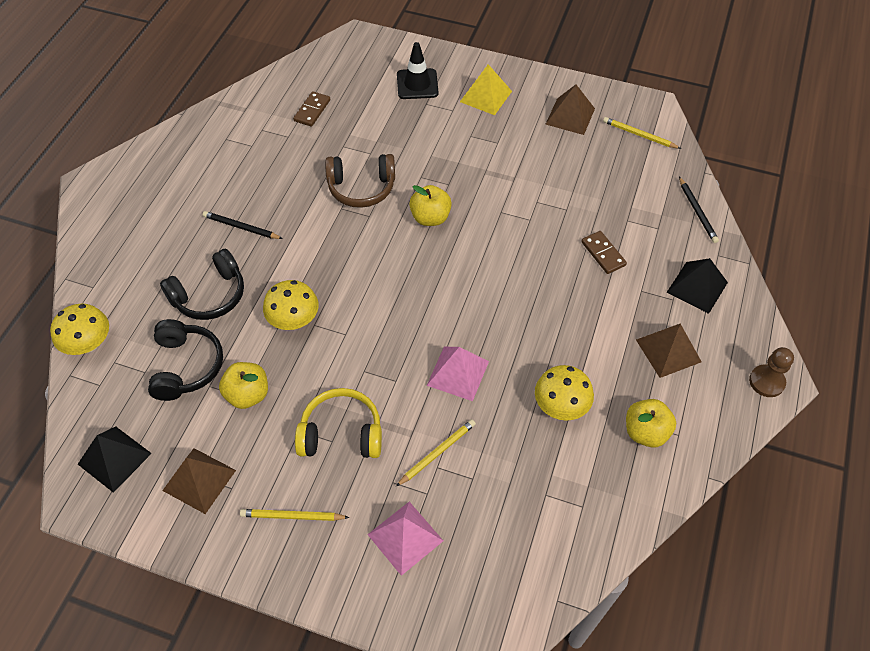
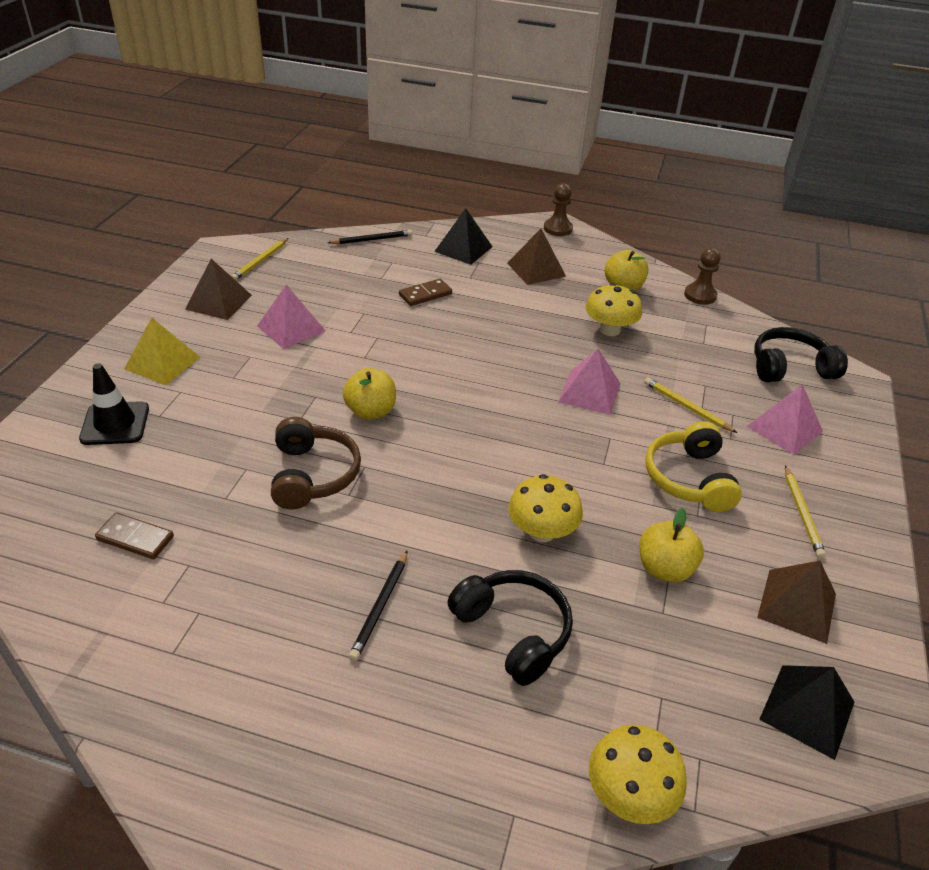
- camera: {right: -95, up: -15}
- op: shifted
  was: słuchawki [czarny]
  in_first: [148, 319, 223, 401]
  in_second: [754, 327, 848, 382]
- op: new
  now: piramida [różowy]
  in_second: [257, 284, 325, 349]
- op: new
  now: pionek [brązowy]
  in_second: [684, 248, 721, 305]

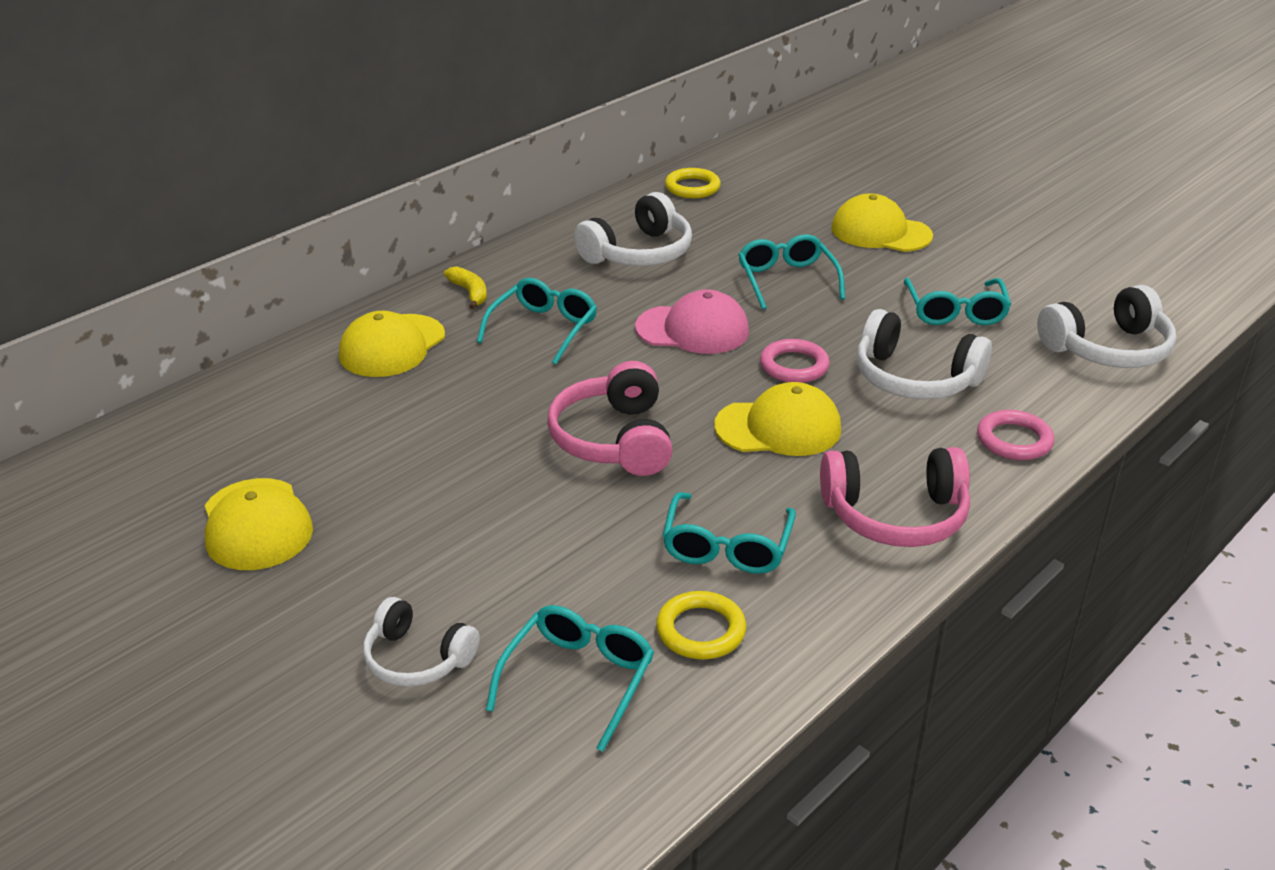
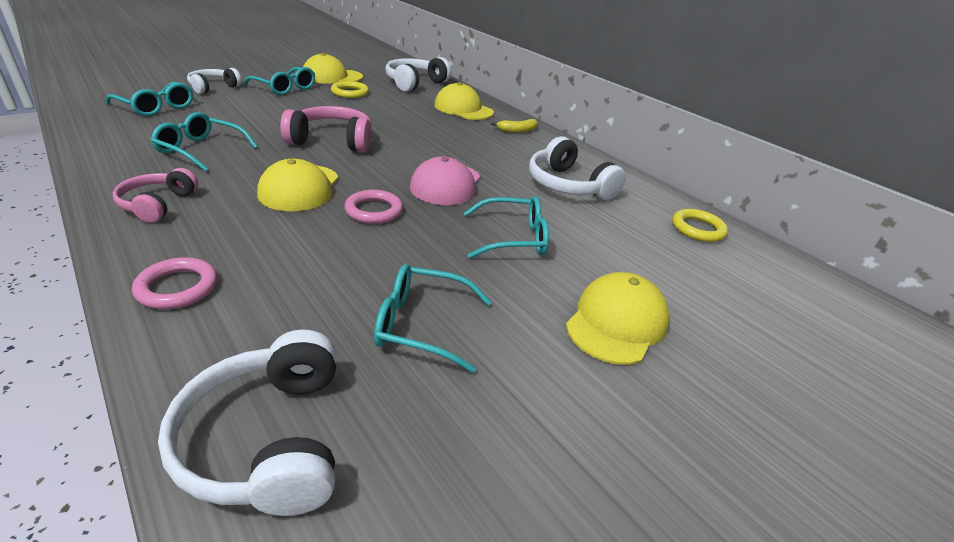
- camera: {right: 95, up: 0}
- op: shifted
  was: okulary [turkusowy]
  in_first: [477, 278, 597, 365]
  in_second: [244, 67, 315, 95]
- op: shifted
  was: pierścień [żółty]
  in_first: [656, 591, 746, 659]
  in_second: [331, 81, 369, 98]
- op: scaled
  was: słuchawki [różowy]
  in_first: [820, 447, 970, 547]
  in_second: [113, 168, 198, 223]
  ratio: 0.65
- op: shifted
  was: słuchawki [biały]
  in_first: [857, 309, 992, 400]
  in_second: [385, 57, 452, 92]

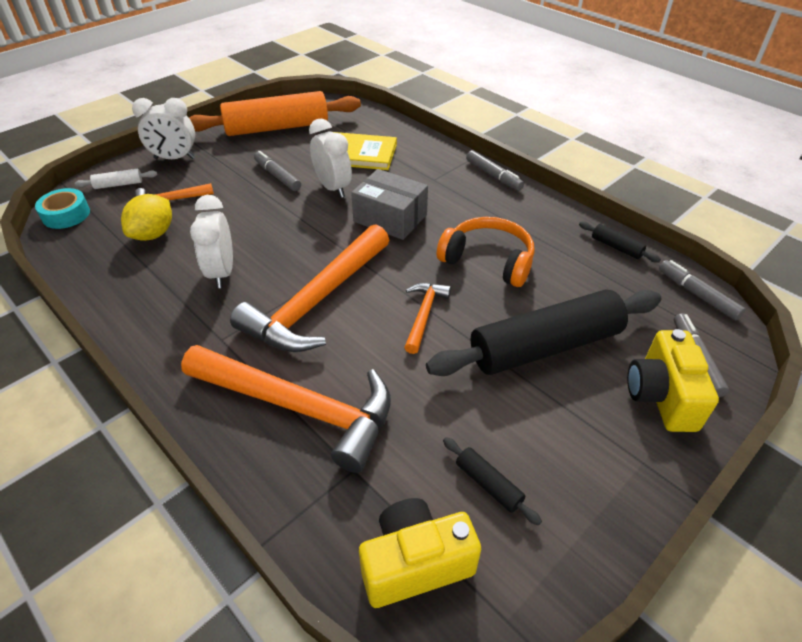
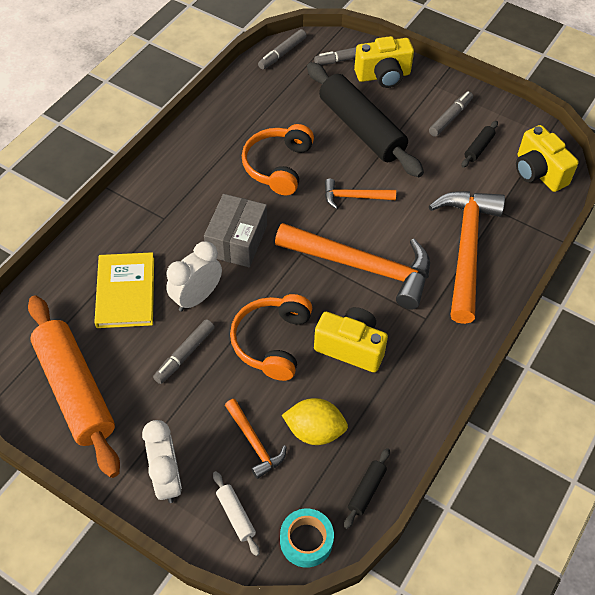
- camera: {right: -105, up: 10}
- op: swapped
  was: budzik [biały]
  now: aparat fotograficzny [żółty]
  in_first: [190, 195, 233, 288]
  in_second: [314, 307, 388, 373]
- op: shifted
  was: flamaster [szary]
  in_first: [466, 150, 524, 191]
  in_second: [429, 91, 473, 137]
- op: shifted
  was: wałek do ciasta [czarny]
  in_first: [579, 221, 661, 263]
  in_second: [344, 448, 390, 529]
- op: new
  now: słuchawki [pomarańczowy]
  in_second: [230, 294, 312, 381]

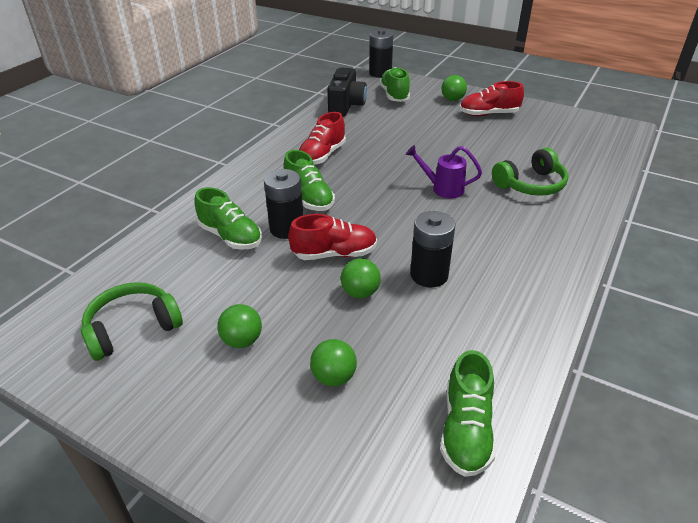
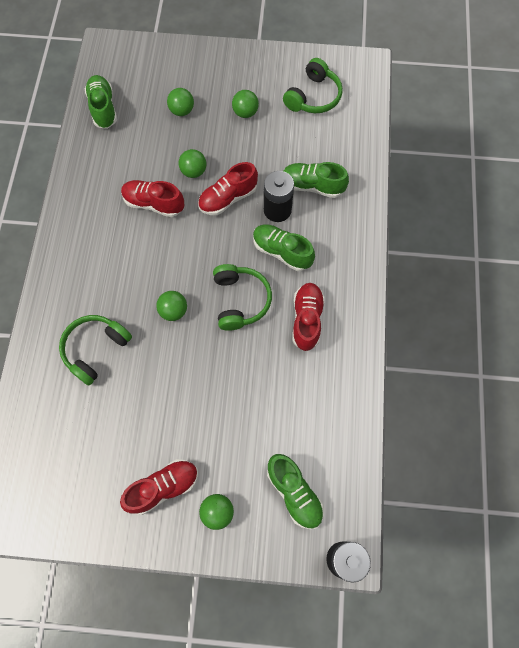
- camera: {right: 155, up: 30}
- op: gone
  was: aparat fotograficzny [czarny]
  in_first: [327, 67, 367, 117]
- op: swapped
  was: konewka [fioletowy]
  now: piłka [zielony]
  in_first: [406, 145, 482, 199]
  in_second: [156, 291, 187, 321]
- op: swapped
  was: bateria [czarny]
  now: but [czerwony]
  in_first: [410, 211, 456, 287]
  in_second: [121, 180, 184, 217]
- op: new
  now: słuchawki [zielony]
  in_second: [213, 264, 272, 331]

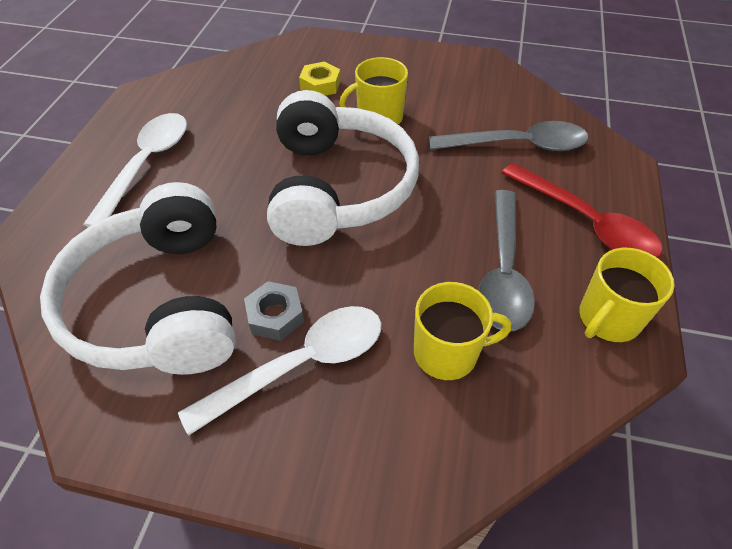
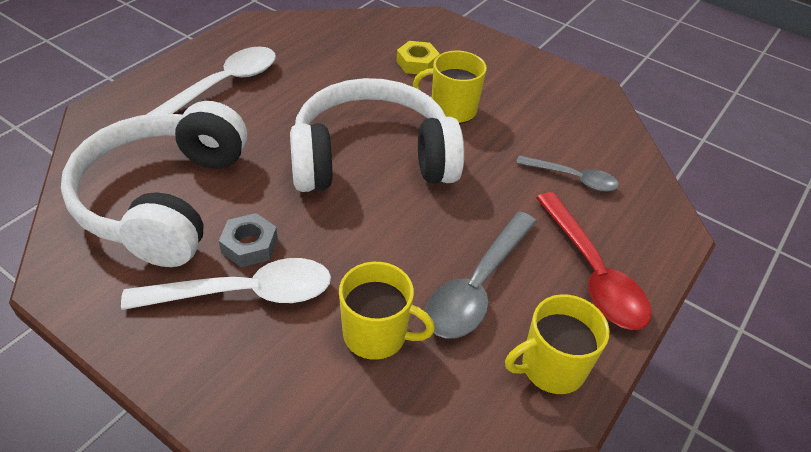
- camera: {right: 20, up: -5}
- op: rotated
  was: słuchawki [biały]
  in_first: [267, 90, 419, 246]
  in_second: [290, 78, 464, 192]
  clockwise: -120
- op: scaled
  was: łyżka [szary]
  in_first: [429, 121, 588, 151]
  in_second: [516, 155, 619, 192]
  ratio: 0.62

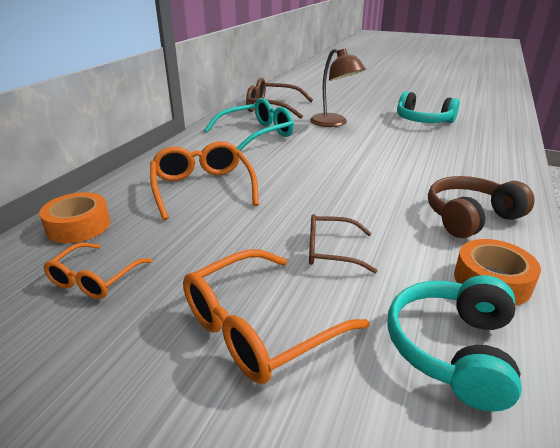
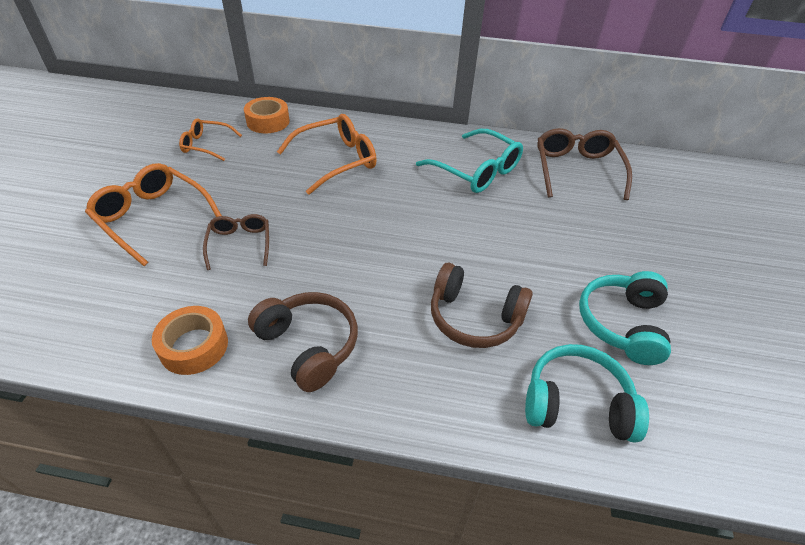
- camera: {right: 75, up: 15}
- op: gone
  was: lampka [brązowy]
  in_first: [310, 48, 366, 127]
- op: shifted
  was: słuchawki [turkusowy]
  in_first: [387, 275, 522, 411]
  in_second: [525, 344, 649, 443]
- op: new
  now: słuchawki [brązowy]
  in_second: [431, 263, 533, 348]

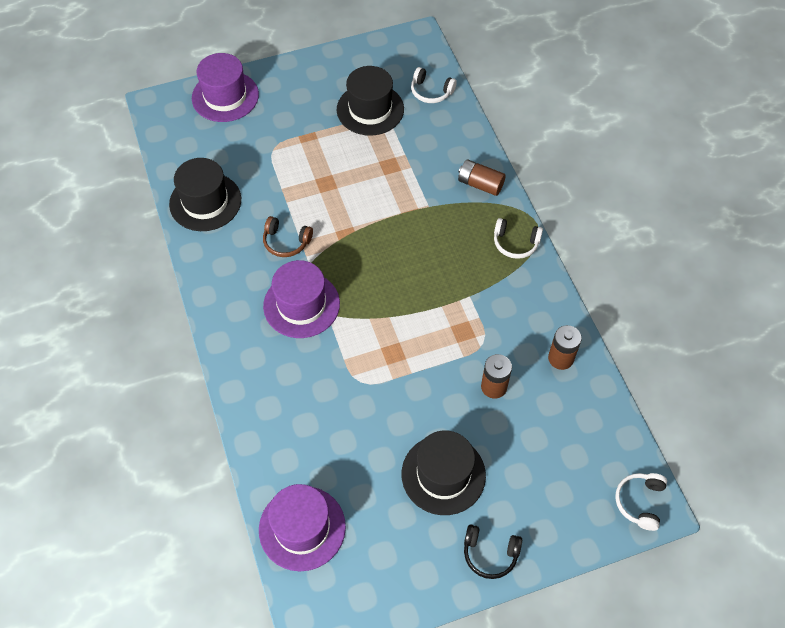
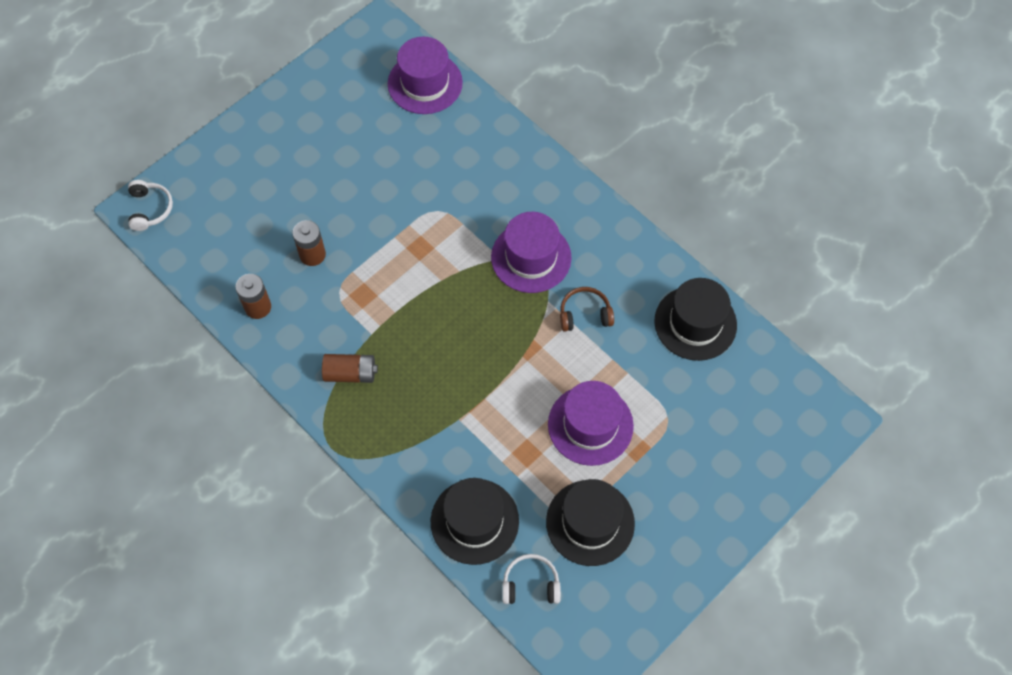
- camera: {right: 155, up: 5}
- op: shifted
  was: kapelusz [fioletowy]
  in_first: [192, 53, 259, 122]
  in_second: [548, 381, 634, 466]
- op: shifted
  was: kapelusz [czarny]
  in_first: [402, 431, 486, 515]
  in_second: [431, 478, 519, 565]
- op: shifted
  was: bateria [brązowy]
  in_first: [458, 159, 506, 196]
  in_second: [322, 354, 378, 383]
- op: gone
  was: słuchawki [czarny]
  in_first: [464, 524, 522, 579]
- op: gone
  was: słuchawki [biały]
  in_first: [494, 218, 543, 259]

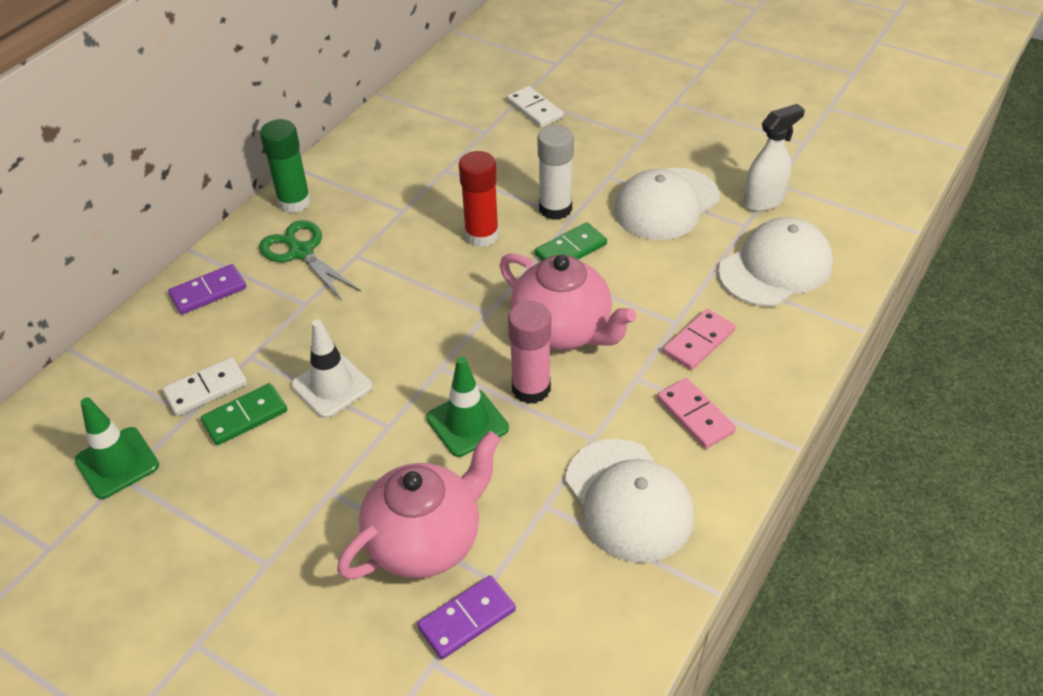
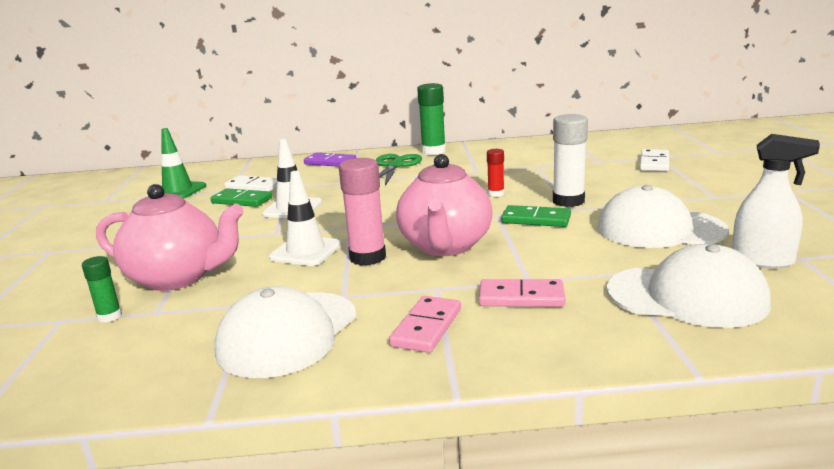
- camera: {right: 55, up: -25}
- op: swapped
  was: kostka domina [fioletowy]
  now: klej w sztyfcie [zielony]
  in_first: [417, 575, 516, 659]
  in_second: [82, 256, 122, 323]
- op: repainted
  was: pachołek [zielony]
  now: pachołek [biały]
  in_first: [426, 356, 509, 457]
  in_second: [269, 171, 342, 266]
- op: scaled
  was: klej w sztyfcie [czerwony]
  in_first: [459, 151, 499, 247]
  in_second: [487, 149, 504, 197]
  ratio: 0.55

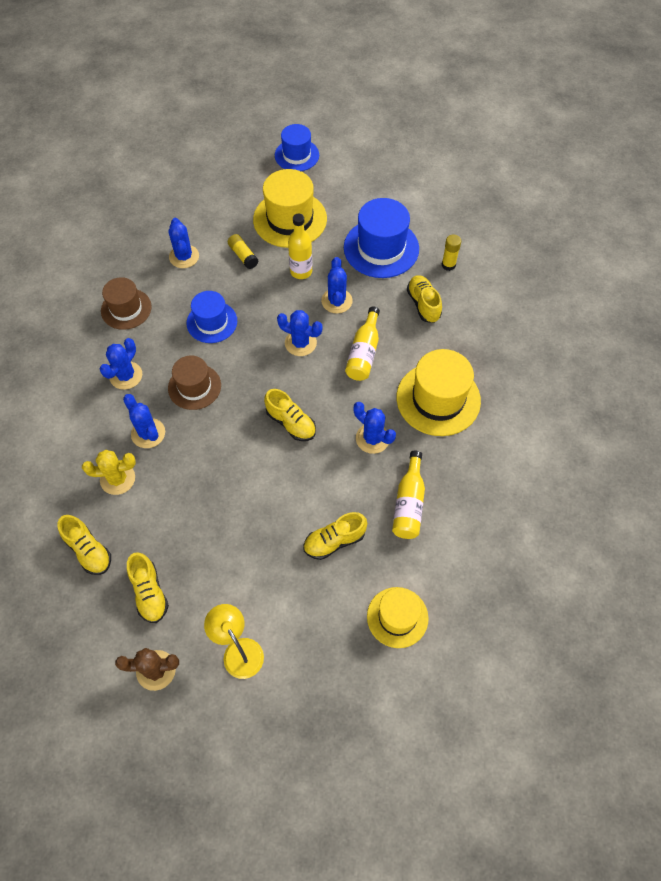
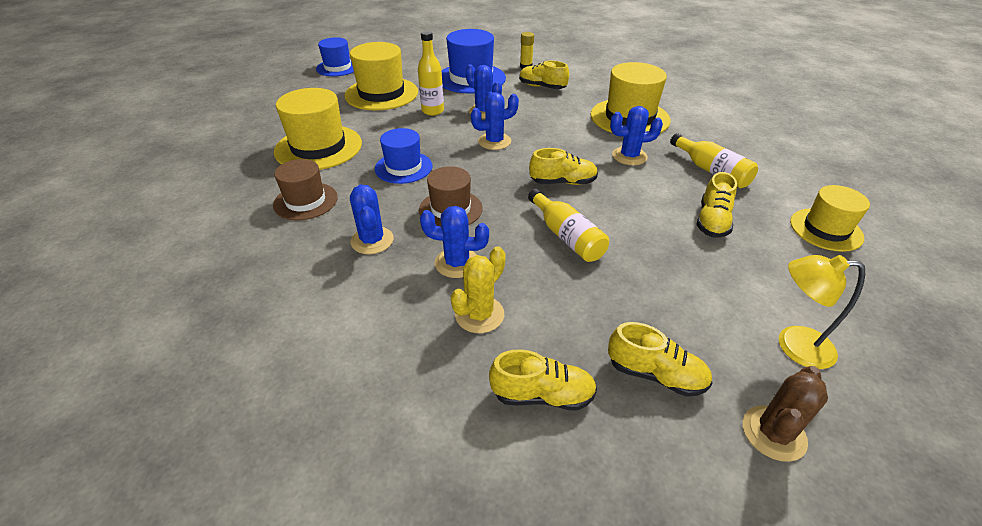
- camera: {right: -45, up: -20}
- op: swapped
  was: kaktus [niebieski]
  now: kapelusz [żółty]
  in_first: [168, 218, 199, 268]
  in_second: [274, 88, 362, 170]
- op: gone
  was: klej w sztyfcie [żółty]
  in_first: [228, 234, 258, 269]
- op: shifted
  was: butelka [żółty]
  in_first: [345, 306, 380, 381]
  in_second: [528, 189, 609, 262]

